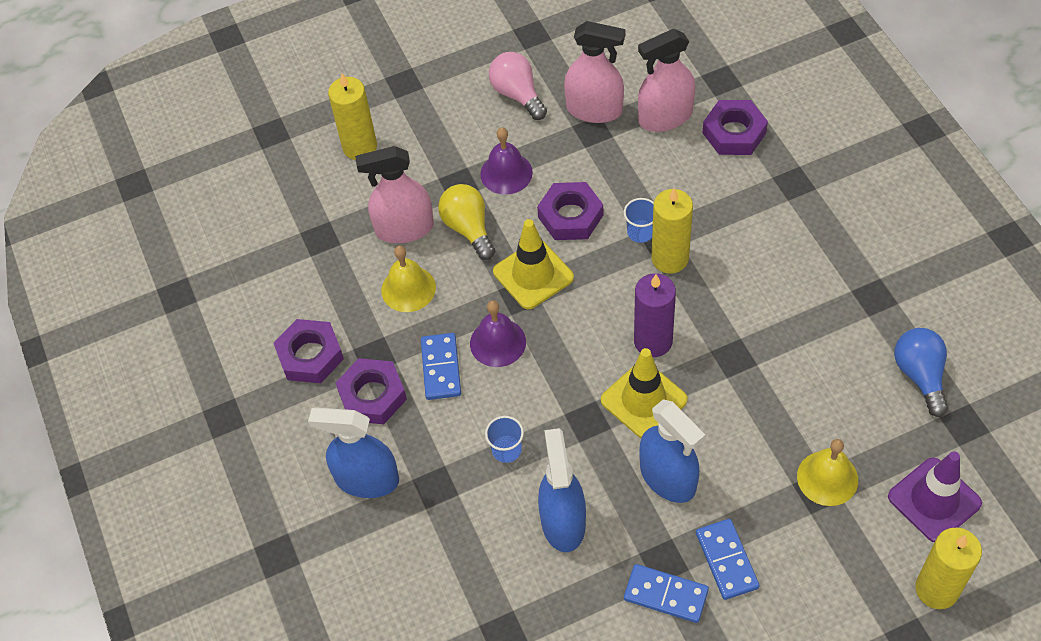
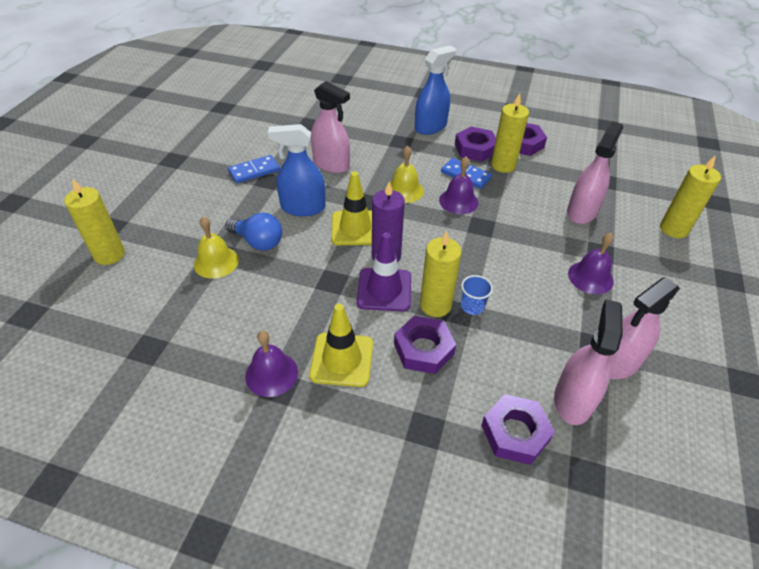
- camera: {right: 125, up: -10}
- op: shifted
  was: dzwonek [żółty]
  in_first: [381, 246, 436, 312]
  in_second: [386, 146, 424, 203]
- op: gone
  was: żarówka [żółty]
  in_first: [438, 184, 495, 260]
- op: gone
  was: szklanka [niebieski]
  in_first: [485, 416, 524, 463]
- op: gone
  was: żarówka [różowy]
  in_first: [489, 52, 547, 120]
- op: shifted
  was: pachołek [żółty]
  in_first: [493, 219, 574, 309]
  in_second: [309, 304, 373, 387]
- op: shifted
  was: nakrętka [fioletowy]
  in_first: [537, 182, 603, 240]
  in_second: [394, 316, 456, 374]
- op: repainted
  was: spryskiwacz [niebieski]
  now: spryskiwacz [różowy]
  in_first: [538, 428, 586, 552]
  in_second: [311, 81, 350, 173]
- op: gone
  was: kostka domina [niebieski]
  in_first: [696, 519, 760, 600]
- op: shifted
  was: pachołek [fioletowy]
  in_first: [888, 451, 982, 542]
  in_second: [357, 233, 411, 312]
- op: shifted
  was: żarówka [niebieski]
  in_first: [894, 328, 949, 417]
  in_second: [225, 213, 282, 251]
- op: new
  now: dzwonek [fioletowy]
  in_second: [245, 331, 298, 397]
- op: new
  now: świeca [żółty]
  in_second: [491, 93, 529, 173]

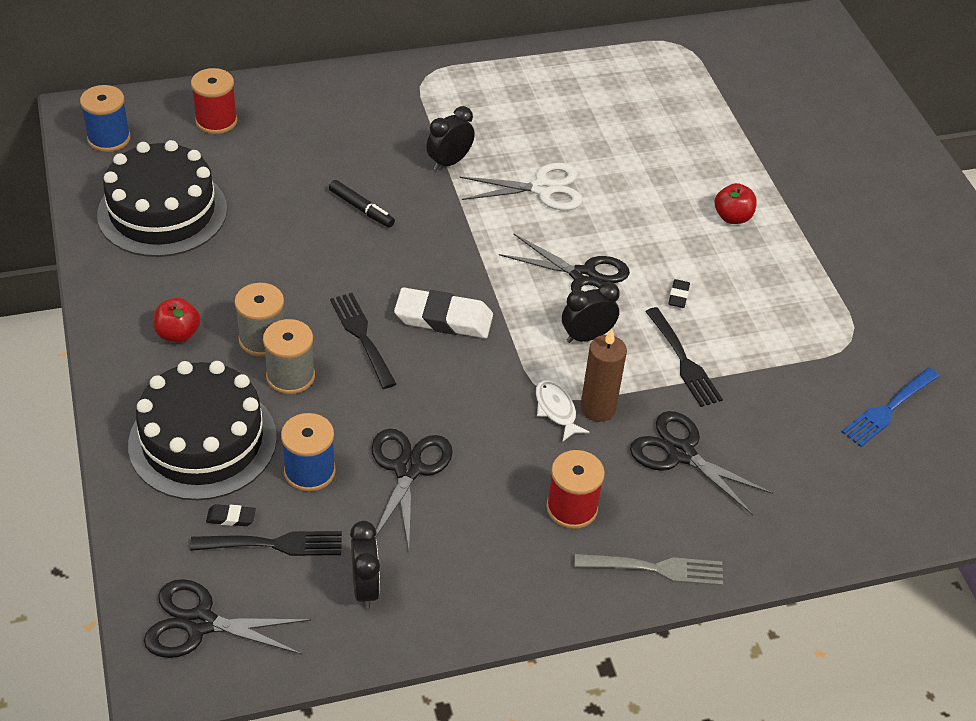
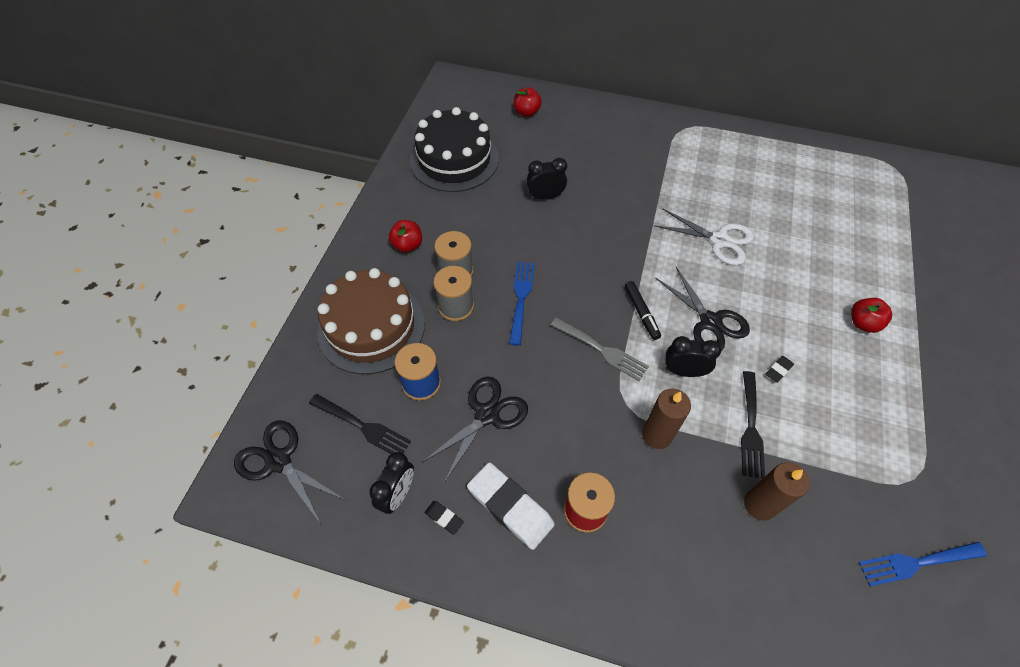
- camera: {right: 35, up: 10}
- op: gone
  was: szpulka [niebieski]
  in_first: [80, 85, 130, 152]
- op: repainted
  was: tort [czarny]
  now: tort [brązowy]
  in_first: [128, 361, 277, 500]
  in_second: [317, 268, 425, 374]
- op: swapped
  was: szpulka [czerwony]
  now: jabłko [czerwony]
  in_first: [191, 68, 237, 134]
  in_second: [514, 87, 542, 117]
- op: shifted
  was: gumka do mazania [czarny]
  in_first: [206, 504, 256, 526]
  in_second: [424, 501, 464, 534]
- op: shifted
  was: flamaster [czarny]
  in_first: [329, 180, 395, 227]
  in_second: [625, 281, 661, 340]
- op: repainted
  was: widelec [czarny]
  now: widelec [niebieski]
  in_first: [330, 293, 396, 389]
  in_second: [509, 262, 535, 346]
- op: shifted
  was: gumka do mazania [biały]
  in_first: [394, 287, 493, 338]
  in_second: [467, 462, 555, 550]
- op: shifted
  was: budzik [czarny]
  in_first: [426, 106, 475, 171]
  in_second: [527, 158, 567, 200]
- op: gone
  was: ryba [biały]
  in_first: [536, 380, 590, 441]
- op: shifted
  was: widelec [szary]
  in_first: [575, 554, 723, 586]
  in_second: [551, 317, 649, 381]
- op: gone
  was: nożyczki [czarny]
  in_first: [630, 411, 773, 515]
- op: new
  now: świeca [brązowy]
  in_second: [744, 462, 810, 521]

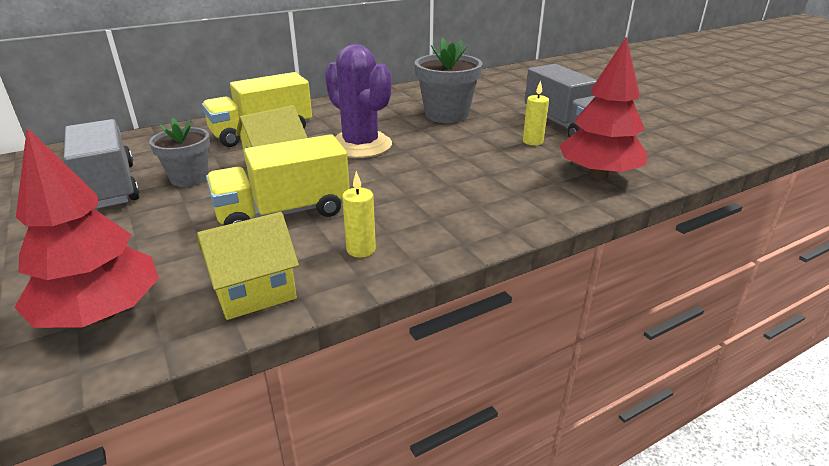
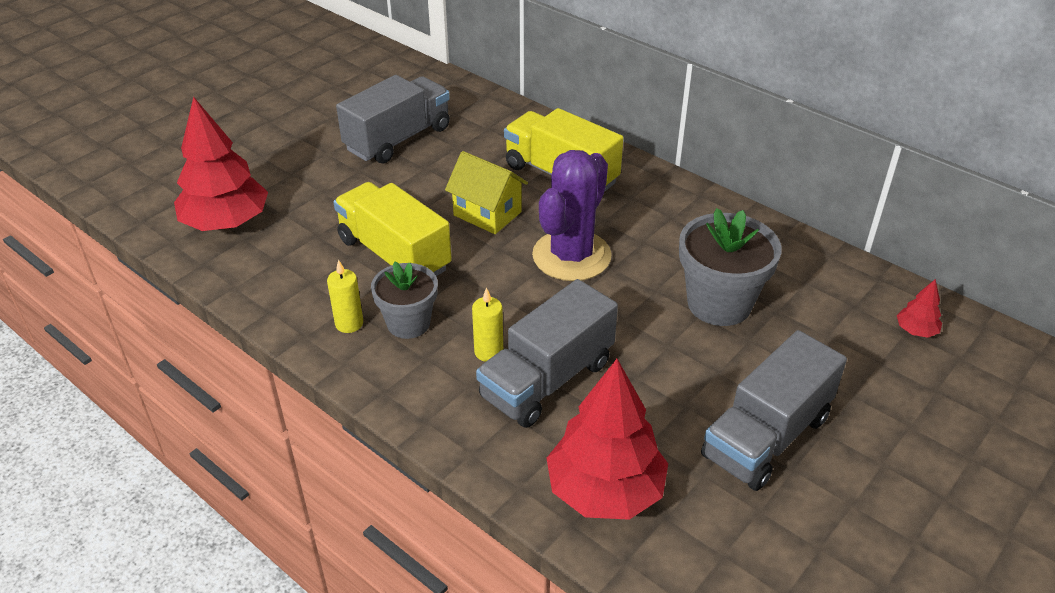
- camera: {right: 70, up: 10}
- op: shifted
  was: doniczka [szary]
  in_first: [149, 118, 210, 187]
  in_second: [371, 261, 438, 339]
- op: gone
  was: domek [żółty]
  in_first: [197, 212, 299, 320]
- op: shifted
  was: świeca [żółty]
  in_first: [523, 81, 549, 146]
  in_second: [472, 288, 503, 362]
- op: new
  now: ciężarówka [szary]
  in_second: [476, 279, 618, 428]
- op: new
  now: drzewko [czerwony]
  in_second: [897, 279, 942, 338]

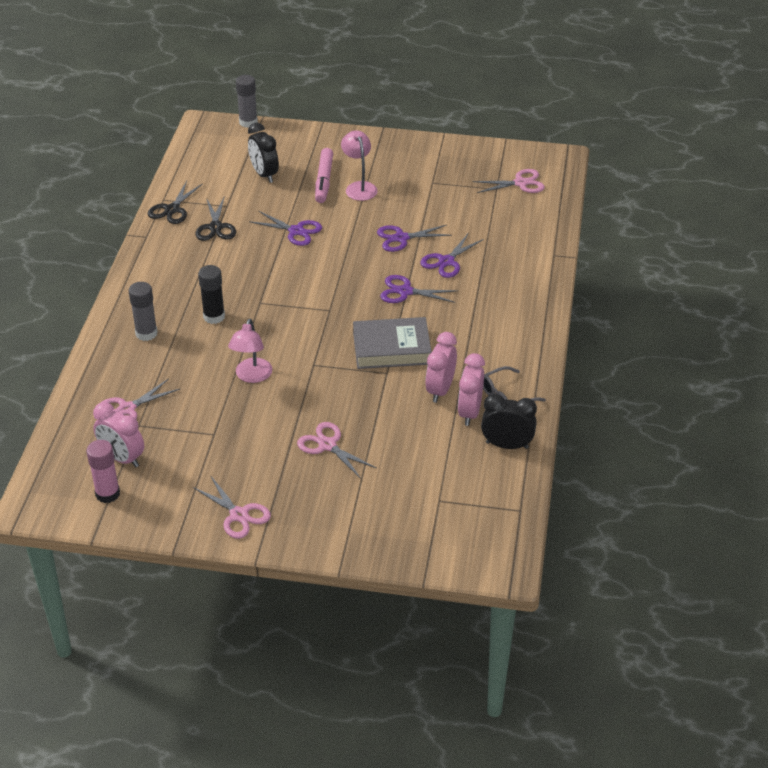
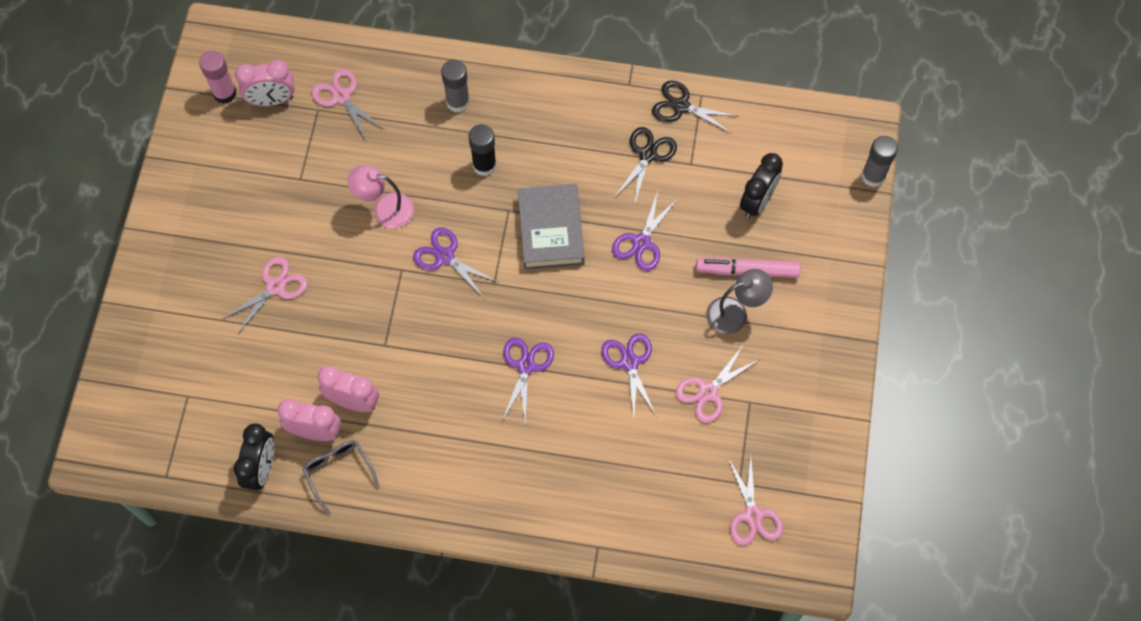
- camera: {right: 90, up: 25}
- op: rotated
  was: budzik [różowy]
  in_first: [93, 402, 144, 467]
  in_second: [235, 60, 295, 106]
  clockwise: -135
- op: shifted
  was: nożyczki [różowy]
  in_first: [193, 475, 271, 539]
  in_second: [675, 344, 761, 423]
- op: rotated
  was: nożyczki [czarny]
  in_first: [195, 196, 236, 241]
  in_second: [615, 127, 677, 207]
  clockwise: 120
- op: rotated
  was: budzik [czarny]
  in_first: [248, 123, 279, 183]
  in_second: [740, 153, 783, 218]
  clockwise: 150
- op: repainted
  was: lampka [różowy]
  now: lampka [szary]
  in_first: [341, 130, 378, 201]
  in_second: [706, 269, 773, 334]
- op: shifted
  was: książka [szary]
  in_first: [353, 317, 432, 369]
  in_second: [518, 184, 585, 270]
- op: shifted
  was: nożyczki [fioletowy]
  in_first: [420, 234, 484, 278]
  in_second: [413, 227, 499, 298]

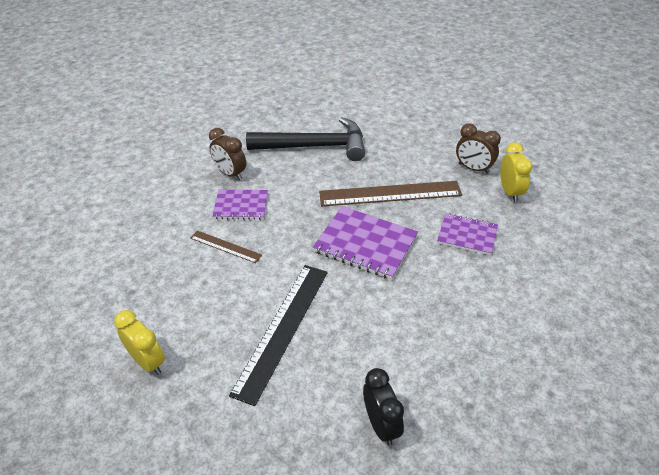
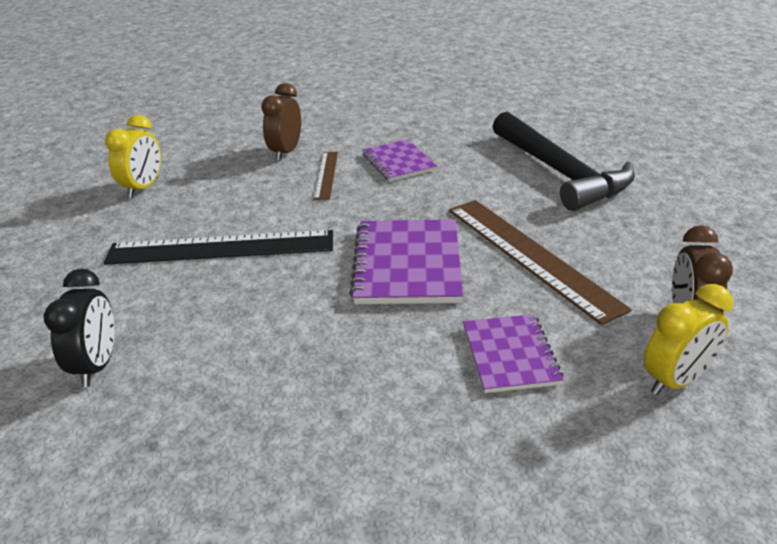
- camera: {right: 65, up: -10}
- op: shifted
  was: budzik [brązowy]
  in_first: [209, 128, 246, 180]
  in_second: [261, 83, 301, 161]
- op: rotated
  was: budzik [czarny]
  in_first: [363, 368, 404, 446]
  in_second: [44, 268, 115, 387]
  clockwise: -45

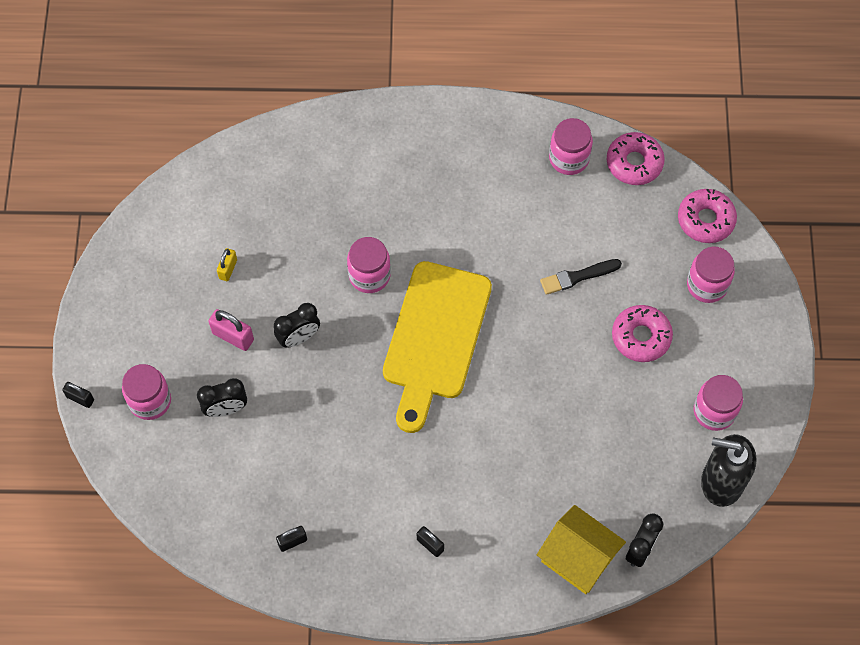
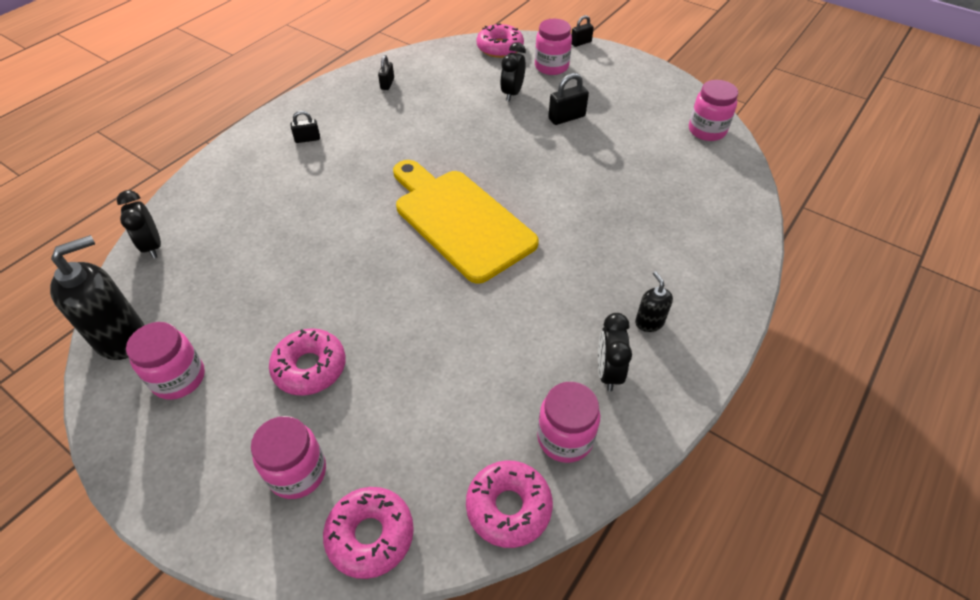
- camera: {right: 125, up: -15}
- op: repainted
  was: kłódka [różowy]
  now: kłódka [czarny]
  in_first: [208, 309, 254, 351]
  in_second: [548, 73, 589, 125]
- op: gone
  was: kłódka [żółty]
  in_first: [217, 248, 237, 281]
- op: shifted
  was: budzik [czarny]
  in_first: [274, 303, 320, 348]
  in_second: [598, 313, 632, 391]
- op: shifted
  was: słoik [różowy]
  in_first: [347, 237, 391, 293]
  in_second: [689, 80, 738, 141]
- op: gone
  was: domek [żółty]
  in_first: [537, 505, 626, 594]
- op: gone
  was: pędzel [czarny]
  in_first: [540, 259, 622, 295]
- op: new
  now: donut [różowy]
  in_second: [477, 23, 524, 58]
- op: new
  now: dozownik mydła [czarny]
  in_second: [635, 271, 673, 332]

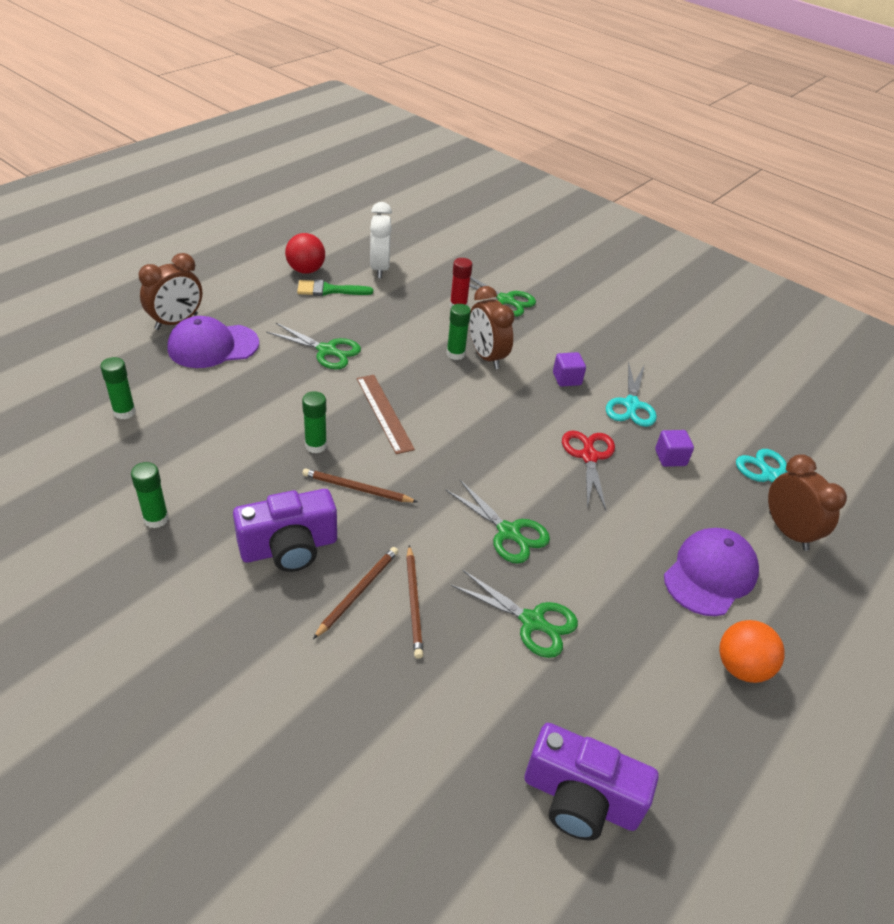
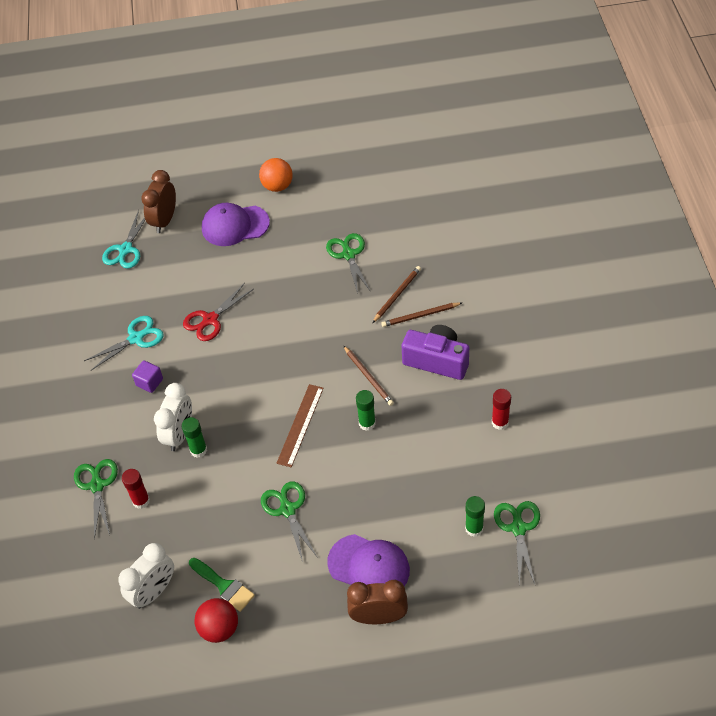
- camera: {right: -130, up: 10}
- op: repainted
  was: klej w sztyfcie [zielony]
  now: klej w sztyfcie [czerwony]
  in_first: [131, 462, 169, 528]
  in_second: [492, 389, 511, 430]
- op: shifted
  was: nożyczki [zielony]
  in_first: [446, 480, 550, 564]
  in_second: [494, 501, 540, 584]
- op: repainted
  was: budzik [brązowy]
  now: budzik [biały]
  in_first: [469, 286, 515, 369]
  in_second: [154, 383, 192, 451]
- op: gone
  was: aparat fotograficzny [fioletowy]
  in_first: [525, 723, 659, 841]
- op: gone
  was: sześcian [fioletowy]
  in_first: [655, 430, 694, 467]

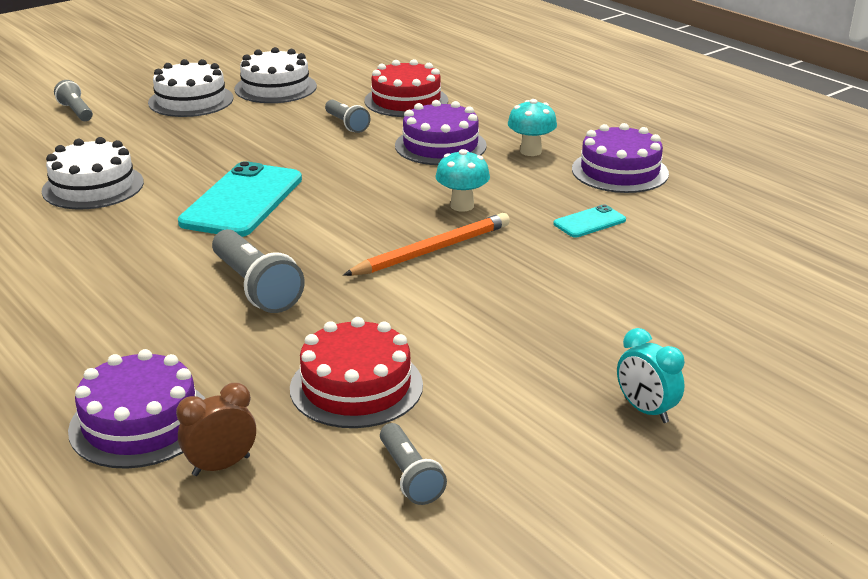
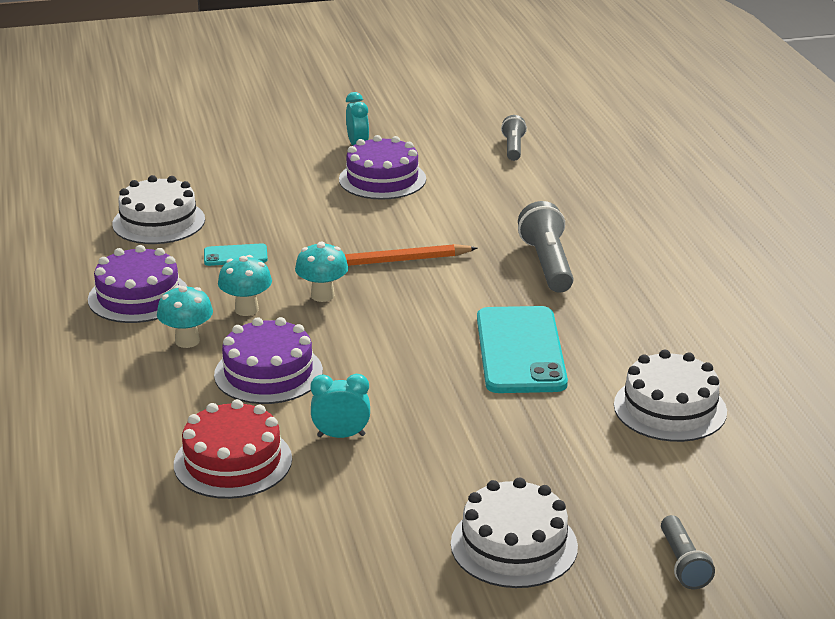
- camera: {right: -155, up: 0}
- op: shifted
  was: tort [fioletowy]
  in_first: [68, 349, 205, 469]
  in_second: [339, 135, 426, 200]
- op: gone
  was: budzik [brązowy]
  in_first: [176, 383, 256, 476]
- op: rotated
  was: telefon [turkusowy]
  in_first: [178, 161, 302, 237]
  in_second: [477, 306, 568, 393]
  clockwise: -45
- op: shifted
  was: tort [biały]
  in_first: [234, 47, 317, 103]
  in_second: [112, 175, 205, 244]
- op: gone
  was: tort [czerwony]
  in_first: [290, 317, 423, 428]
- op: swapped
  was: latarka [szary]
  now: budzik [turkusowy]
  in_first: [325, 100, 370, 133]
  in_second: [310, 374, 370, 438]
- op: new
  now: grzyb [turkusowy]
  in_second: [218, 255, 272, 316]

